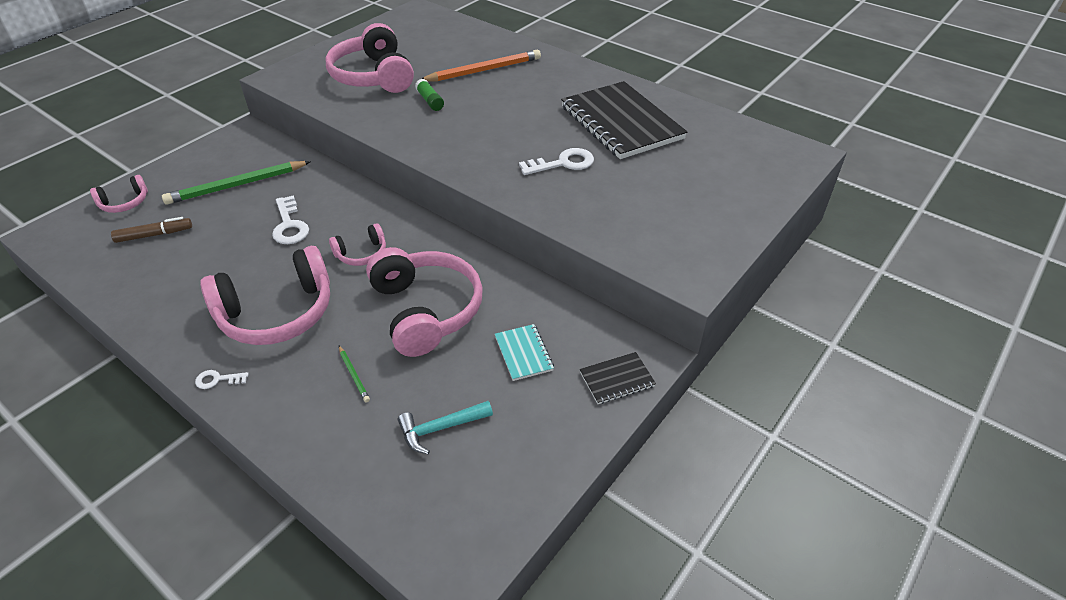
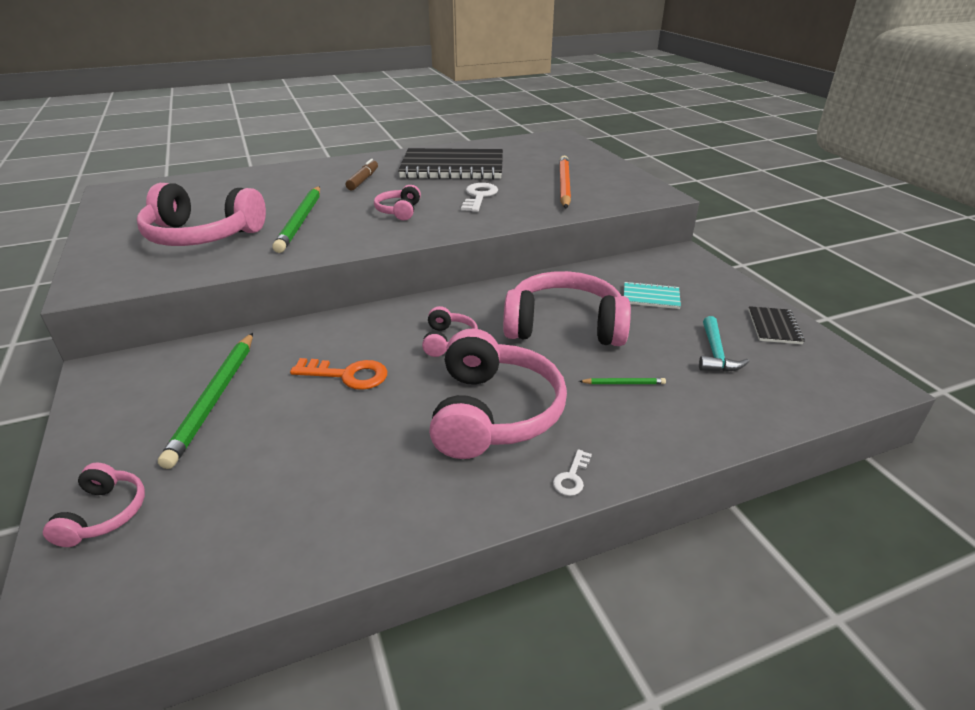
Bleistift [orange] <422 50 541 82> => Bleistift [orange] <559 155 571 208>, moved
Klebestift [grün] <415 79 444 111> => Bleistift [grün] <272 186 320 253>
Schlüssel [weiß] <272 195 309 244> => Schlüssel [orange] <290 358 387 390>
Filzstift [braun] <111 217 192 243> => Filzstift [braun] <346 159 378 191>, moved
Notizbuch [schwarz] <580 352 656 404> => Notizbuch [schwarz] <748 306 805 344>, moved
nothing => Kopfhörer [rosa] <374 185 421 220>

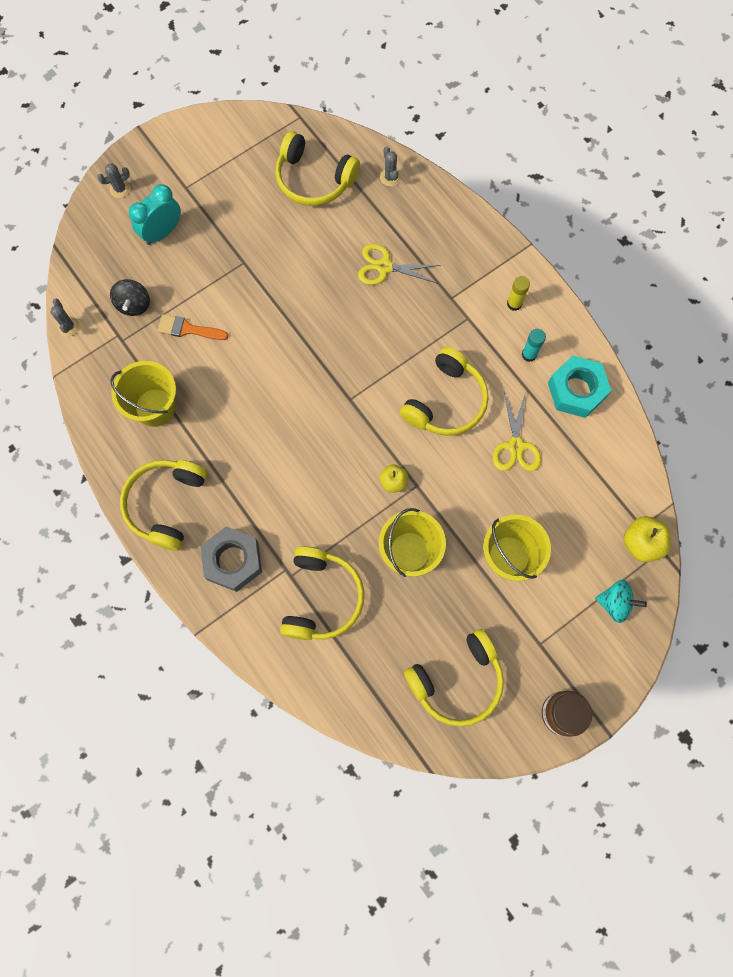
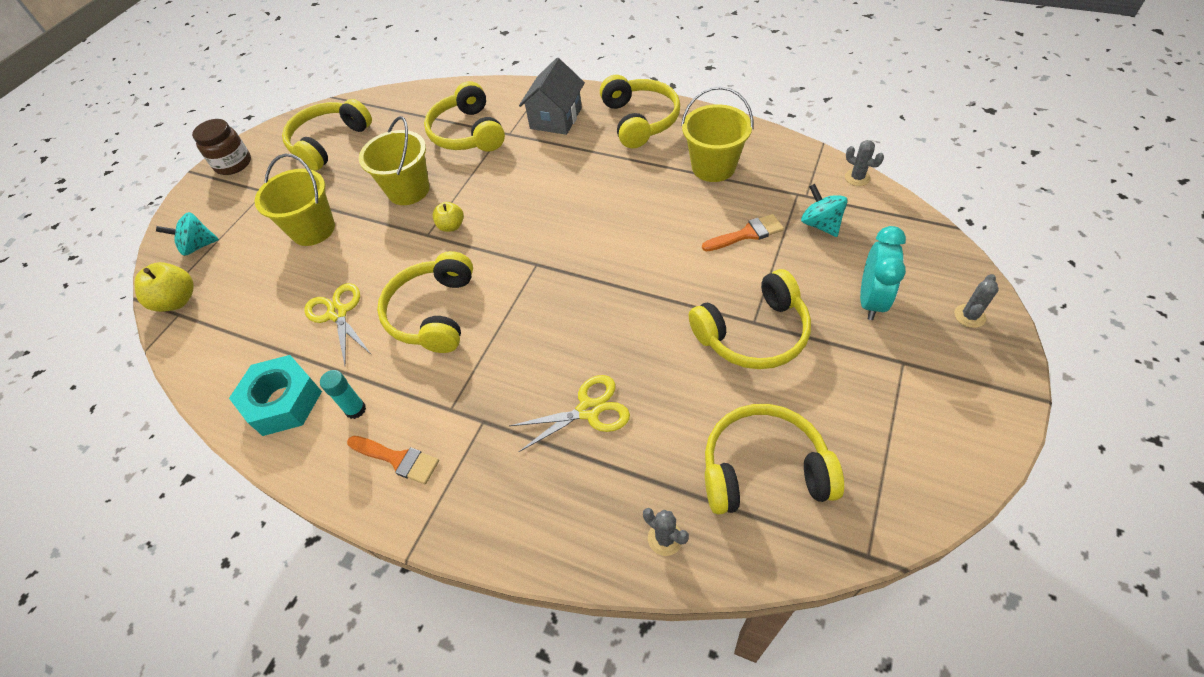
Klebestift [gelb] <507 276 530 311> => Pinsel [orange] <347 436 439 484>
Kreisel [schwarz] <110 279 150 316> => Kreisel [türkis] <801 184 848 237>
Sechskantmutter [grau] <201 526 262 592> => Haus [grau] <519 58 585 135>
nothing => Kopfhörer [gelb] <689 269 811 369>

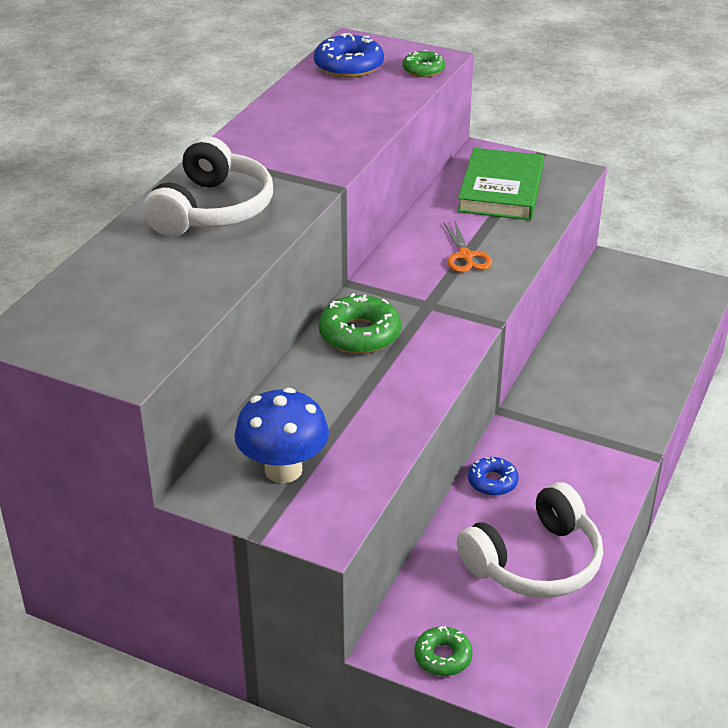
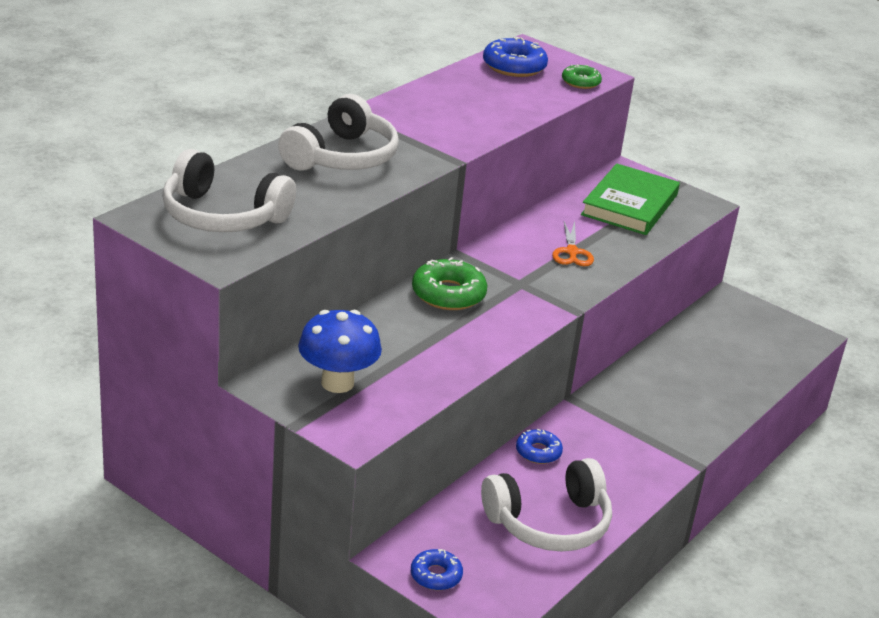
Donut [grün] <414 626 473 676> => Donut [blau] <411 549 463 591>
nothing => Kopfhörer [weiß] <162 149 296 232>

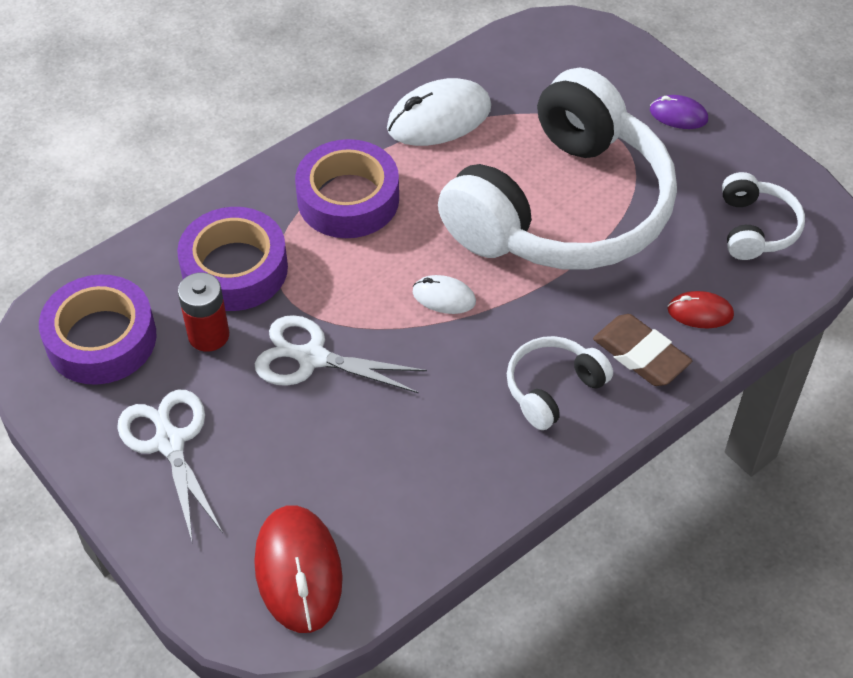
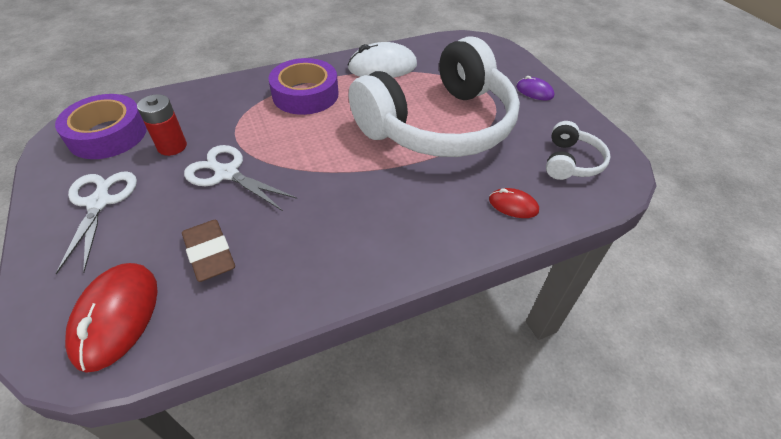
Klebeband [lila] <177 207 288 311> => nothing
Computermaus [weiß] <412 275 476 314> => nothing
Radiergummi [braun] <593 314 692 386> => Radiergummi [braun] <182 220 235 282>, moved
Kopfhörer [weiß] <507 336 613 430> => nothing

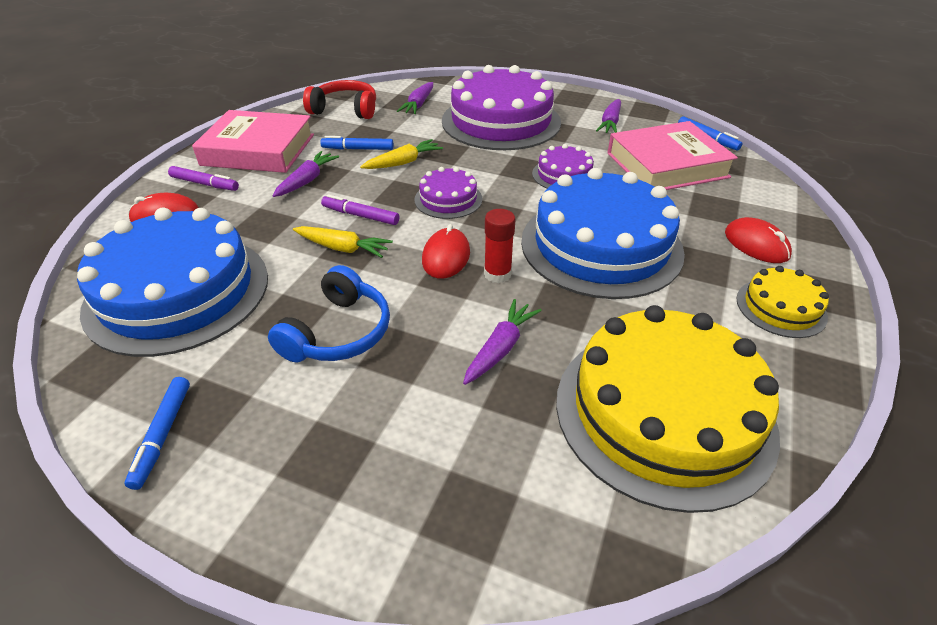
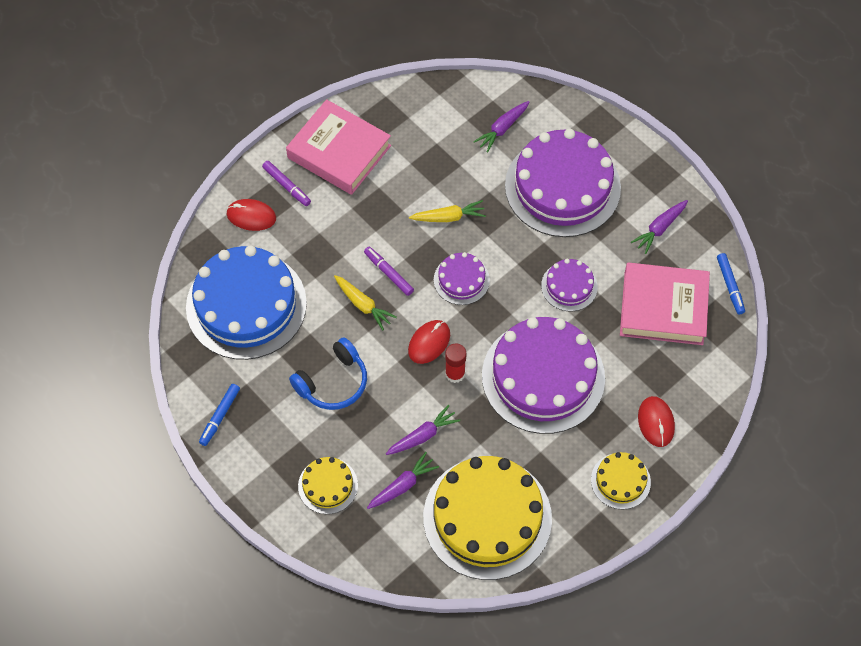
Kopfhörer [rot] <303 80 376 119> => nothing
Filzstift [blau] <320 136 393 150> => nothing
Karotte [lila] <272 151 339 197> => Karotte [lila] <367 452 439 509>, moved
Kuchen [blau] <521 168 685 299> => Kuchen [lila] <482 317 605 434>
nothing => Kuchen [gelb] <298 457 358 514>

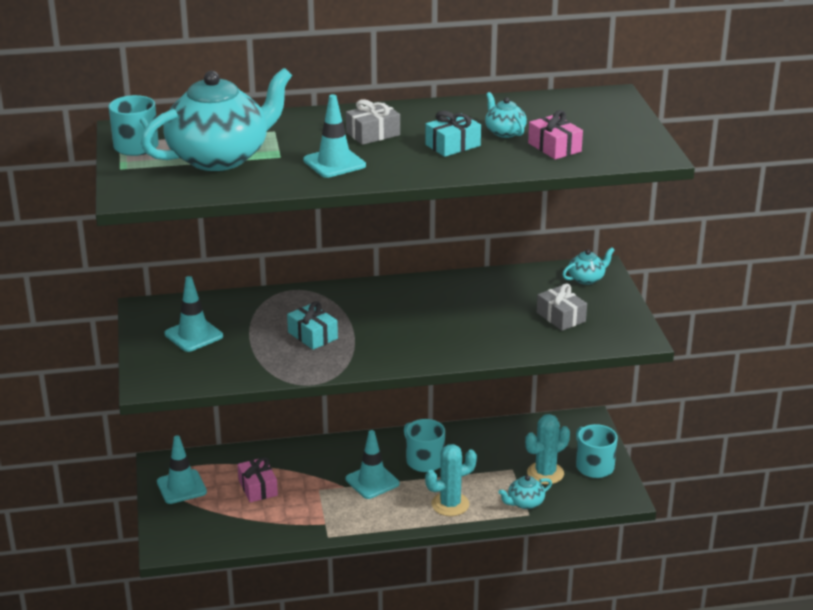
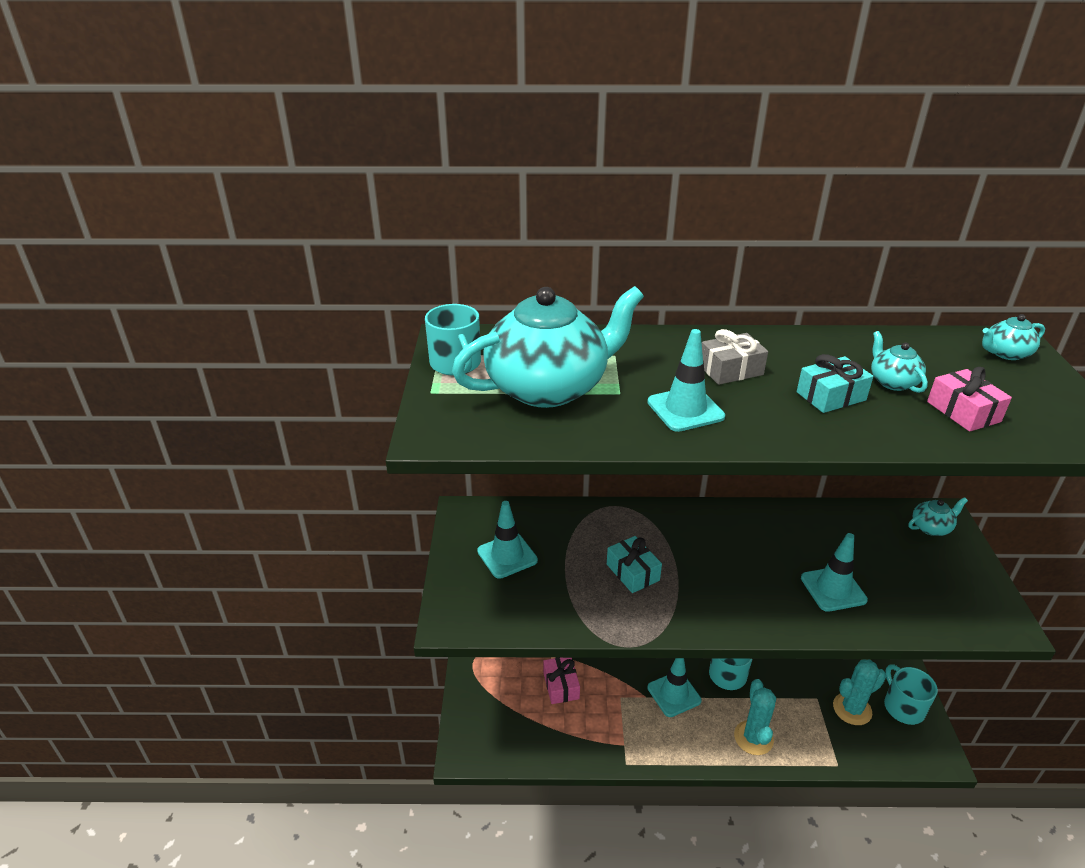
Geschenk [grau] <537 284 587 331> => nothing
Leitkegel [türkis] <157 435 207 504> => Leitkegel [türkis] <801 533 868 612>, moved
Kaktus [türkis] <425 444 477 516> => Kaktus [türkis] <734 679 776 755>, 75 degrees counterclockwise
Teekanne [türkis] <498 475 552 509> => Teekanne [türkis] <982 314 1045 360>, moved

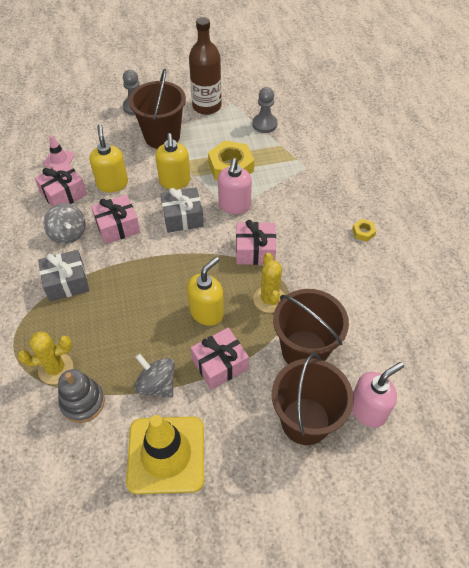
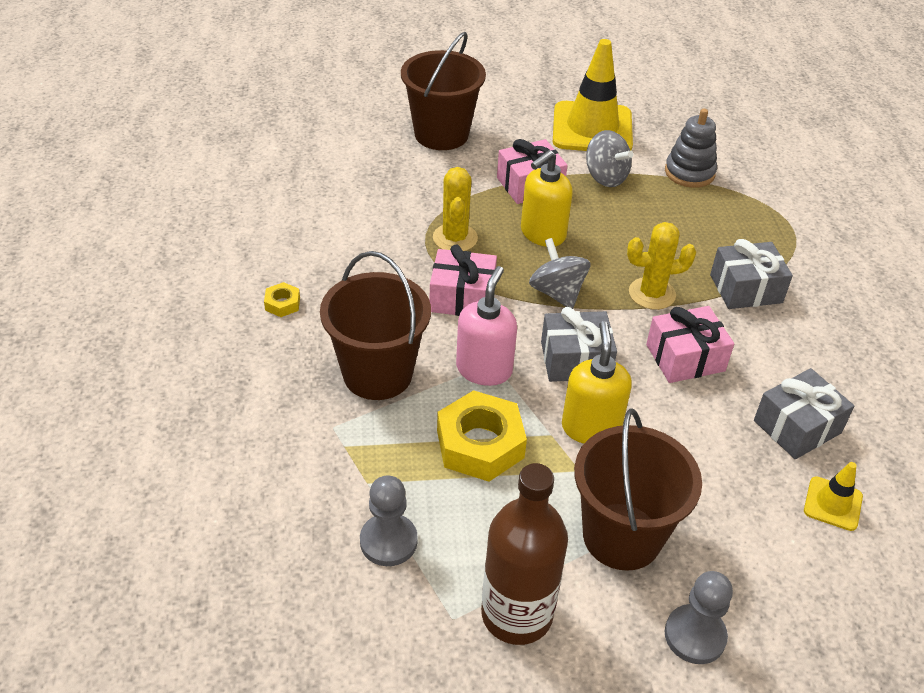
Seifenspender [gelb] <89 124 128 193> => nothing
Leitkegel [rosa] <43 135 75 168> => Leitkegel [gelb] <804 462 863 531>
Geschenk [rosa] <35 162 87 207> => Geschenk [grau] <754 368 854 459>
Kreisel [grau] <43 203 86 244> => Kreisel [grau] <529 238 591 309>, moved
Eimer [braun] <273 289 349 364> => Eimer [braun] <320 251 431 400>, moved
Kaktus [gelb] <18 332 73 384> => Kaktus [gelb] <627 222 696 310>, moved
Seifenspender [rosa] <352 362 404 428> => nothing

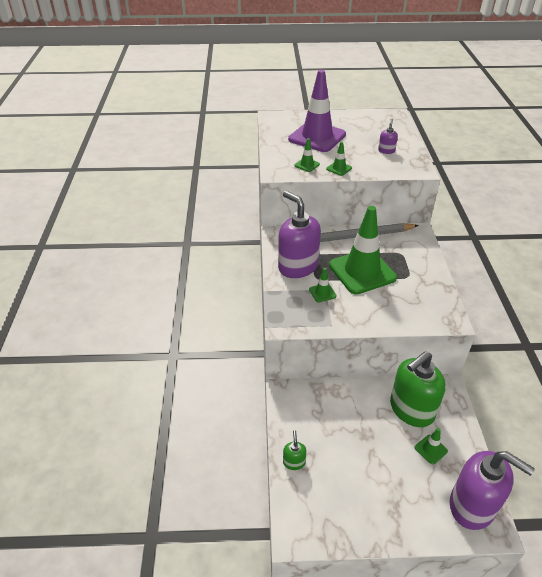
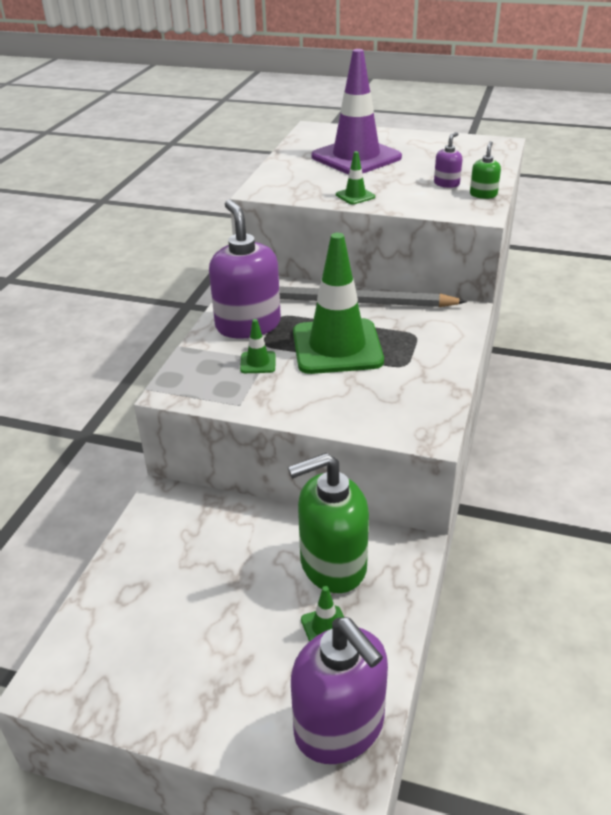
Leitkegel [grün] <294 138 320 172> => nothing
Seifenspender [grün] <283 430 306 470> => Seifenspender [grün] <470 141 501 199>, moved

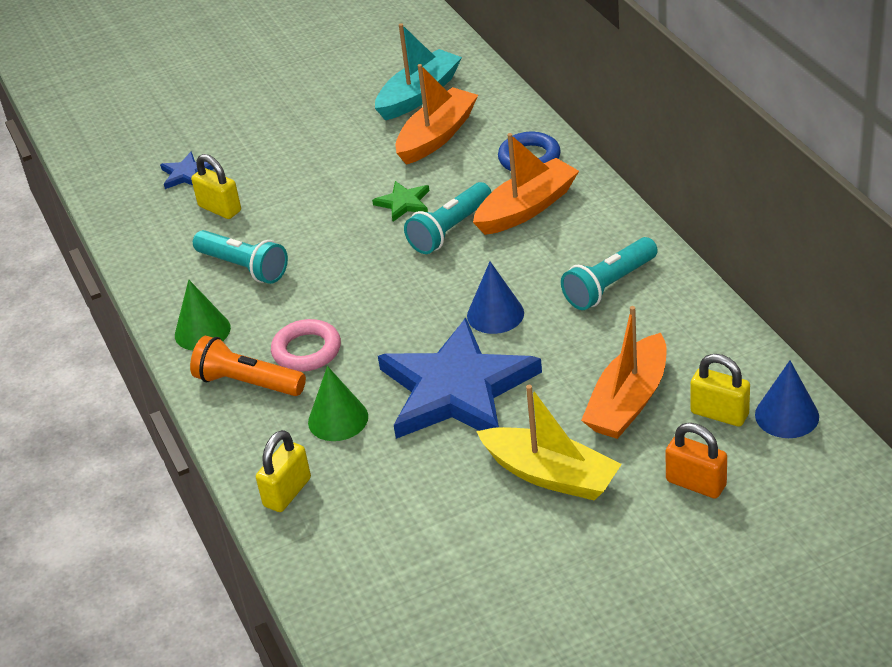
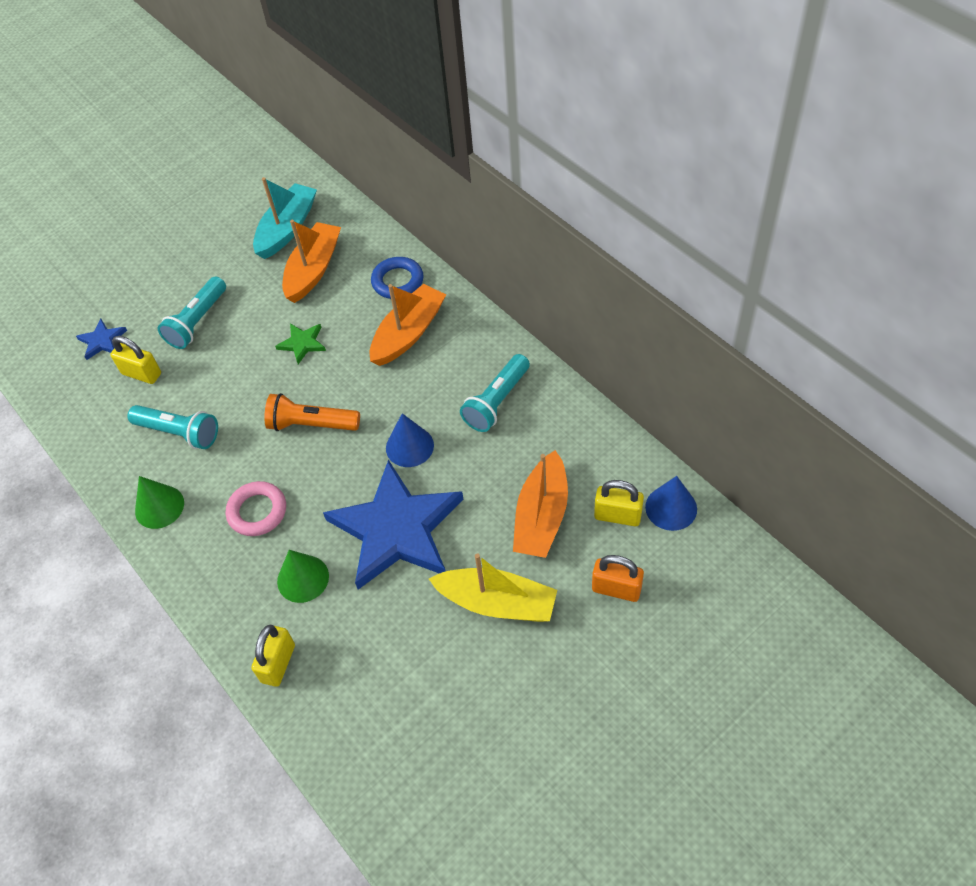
Taschenlampe [türkis] <404 182 492 254> => Taschenlampe [türkis] <158 276 226 349>, moved
Taschenlampe [orange] <190 336 306 396> => Taschenlampe [orange] <264 393 360 431>, moved

